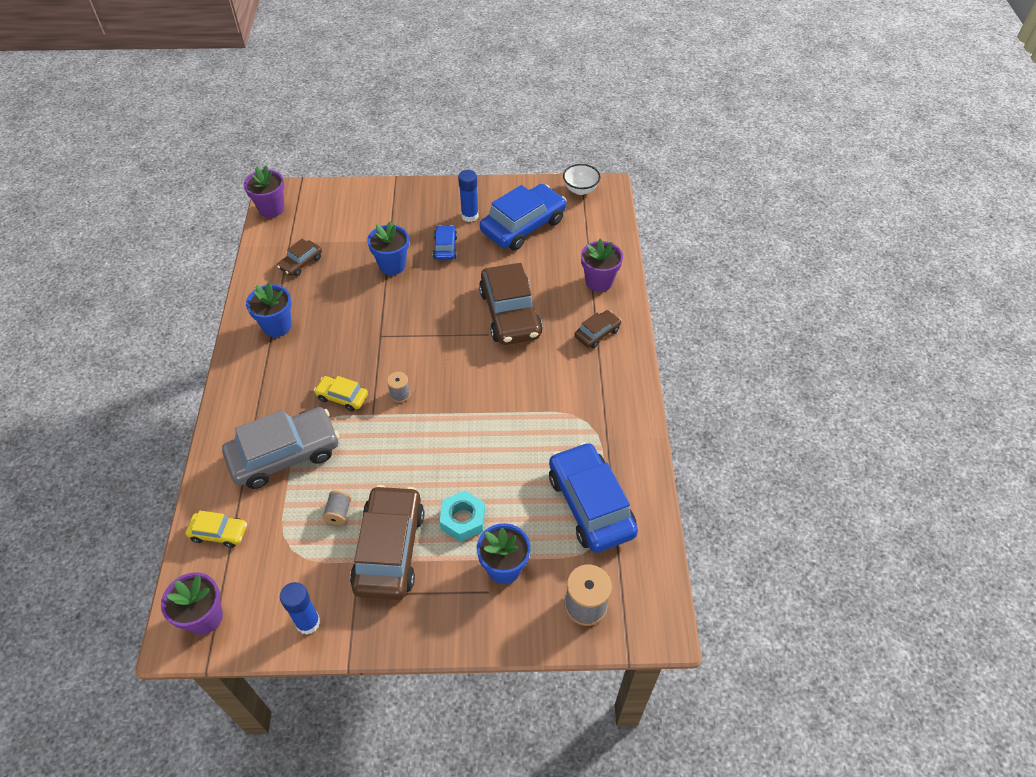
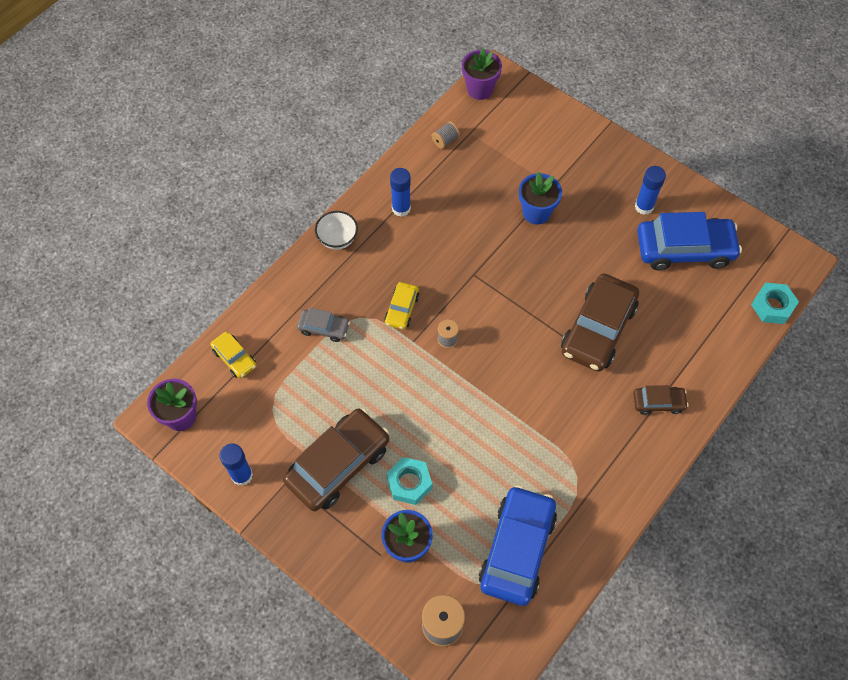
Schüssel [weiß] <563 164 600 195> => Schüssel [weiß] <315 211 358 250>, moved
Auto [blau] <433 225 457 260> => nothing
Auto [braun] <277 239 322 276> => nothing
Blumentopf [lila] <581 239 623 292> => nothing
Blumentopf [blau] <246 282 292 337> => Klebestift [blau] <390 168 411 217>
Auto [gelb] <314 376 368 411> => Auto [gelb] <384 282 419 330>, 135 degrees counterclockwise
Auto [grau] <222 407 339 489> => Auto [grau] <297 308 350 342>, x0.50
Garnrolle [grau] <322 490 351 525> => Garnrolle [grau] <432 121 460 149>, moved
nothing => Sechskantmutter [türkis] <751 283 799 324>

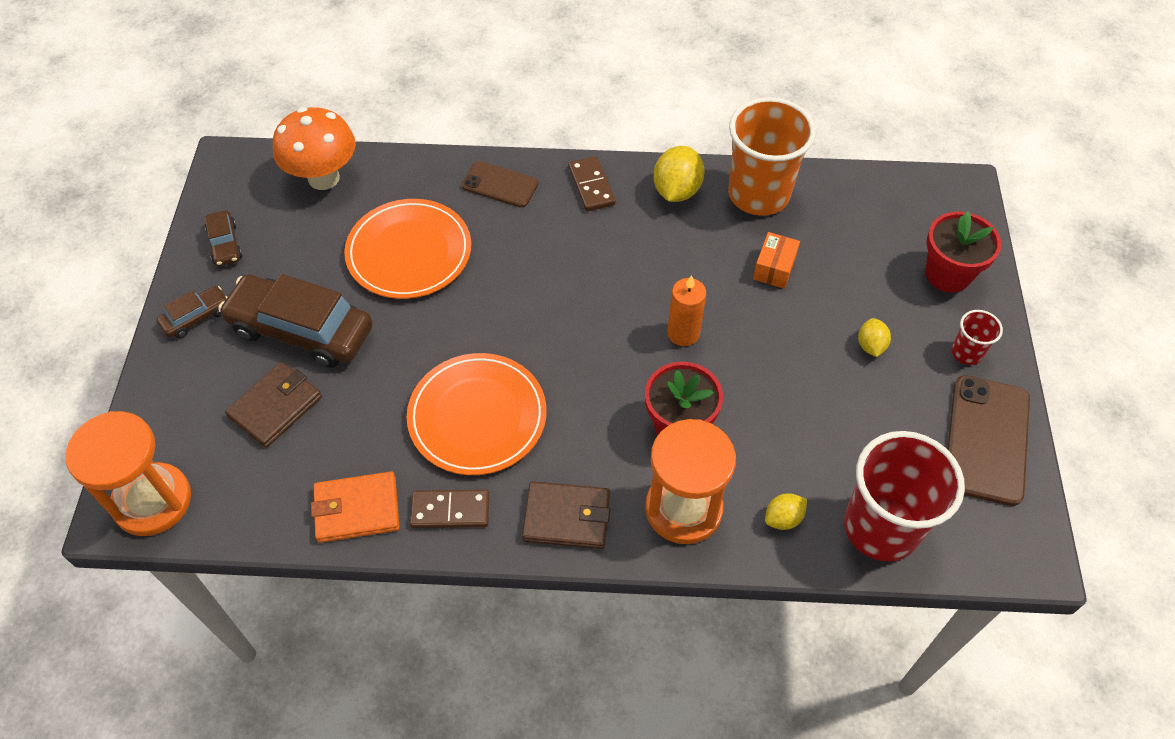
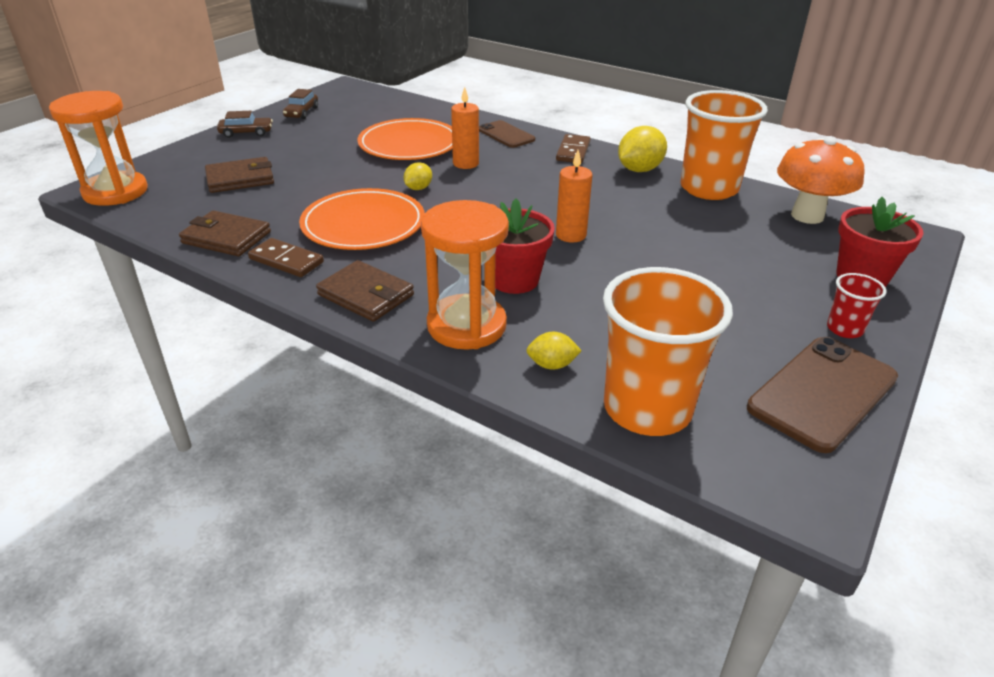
Pilz [orange] <273 107 356 190> => Pilz [orange] <777 137 864 224>, moved
Schachtel [orange] <753 232 800 289> => nothing
Auto [braun] <218 274 373 368> => nothing
Zitrone [gelb] <858 318 891 357> => Zitrone [gelb] <404 162 432 190>, moved
Becher [rot] <844 431 965 562> => Becher [orange] <603 267 733 436>
Geldbörse [orange] <311 472 400 543> => Geldbörse [braun] <179 210 271 256>
nothing => Kerze [orange] <451 87 479 169>

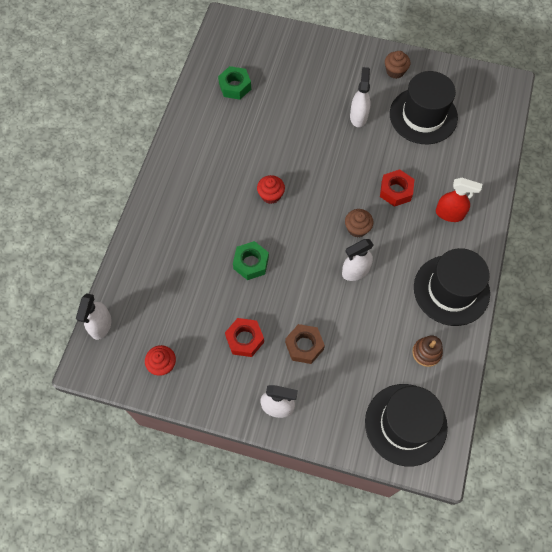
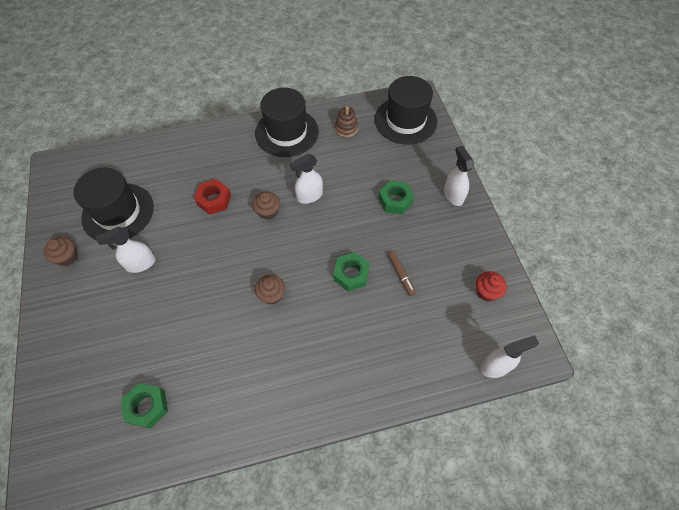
Muffin [rot] <257 175 285 204> => Muffin [braun] <255 275 285 305>
Sprühflasche [rot] <436 178 482 222> => nothing
Sprühflasche [weiß] <342 239 374 281> => Sprühflasche [weiß] <290 154 323 204>, 120 degrees clockwise
Sechskantmutter [rot] <225 318 264 357> => nothing
Sechskantmutter [braun] <285 324 325 364> => Sechskantmutter [grün] <378 181 414 215>
nothing => Filzstift [braun] <388 251 416 296>

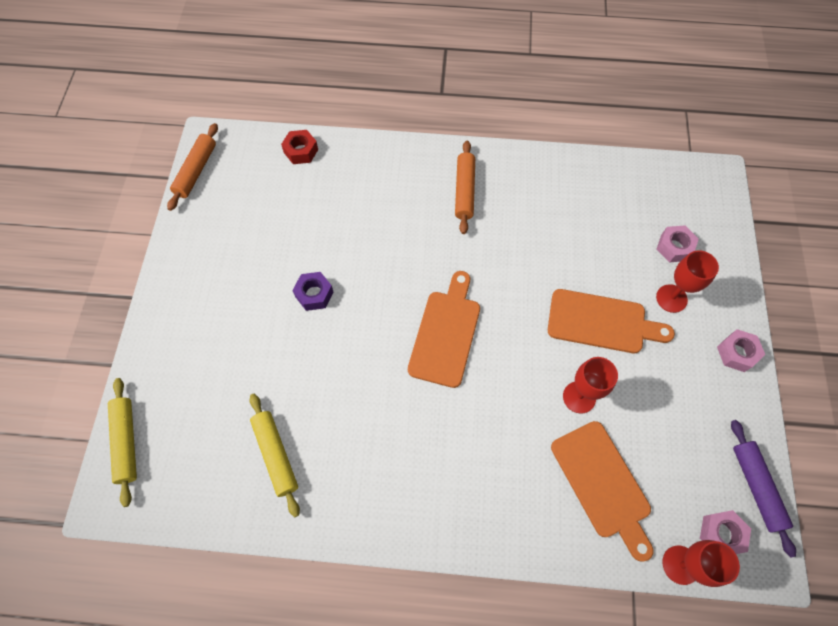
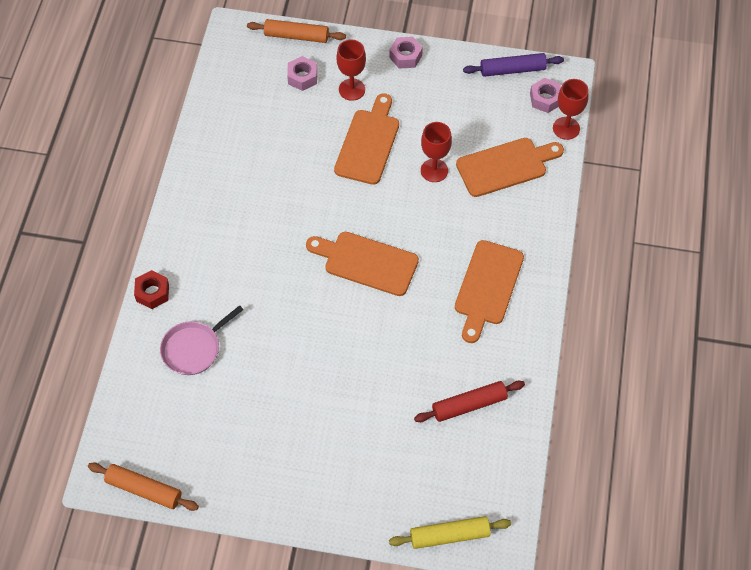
Sechskantmutter [rot] <281 130 318 164> => Sechskantmutter [rot] <134 270 169 309>, moved
Nudelholz [orange] <455 141 475 234> => Nudelholz [orange] <247 19 346 43>, moved
Sechskantmutter [lila] <292 272 333 311> => nothing
Nudelholz [gelb] <249 394 300 517> => Nudelholz [rot] <414 381 525 422>
nothing => Schneidebrett [orange] <455 240 524 343>
nothing => Pfanne [rosa] <160 305 243 375>

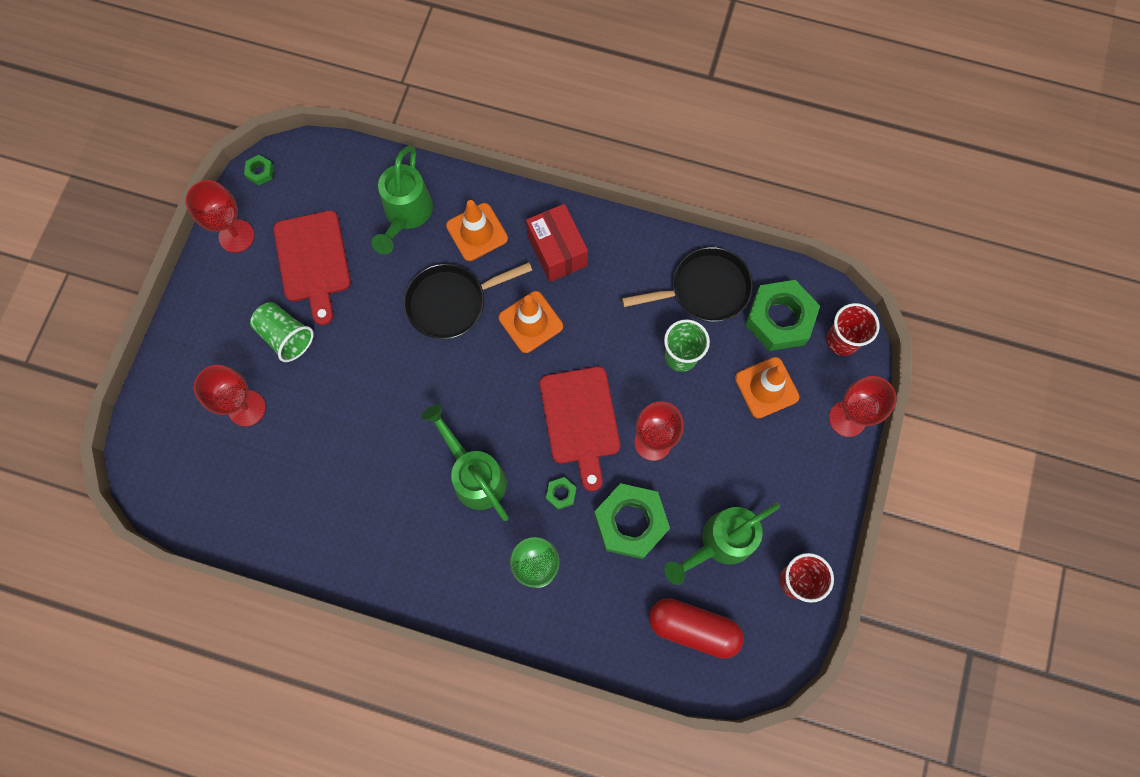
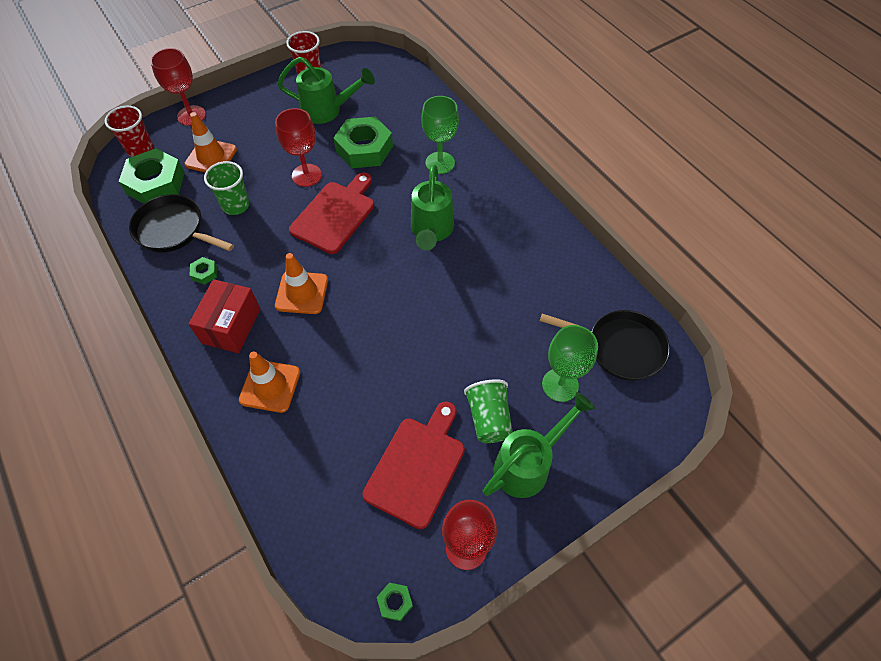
Gießkanne [grün] <372 145 433 254> => Gießkanne [grün] <483 392 595 498>, moved
Pfanne [schwarz] <404 262 532 339> => Pfanne [schwarz] <540 310 670 381>, moved
Kelch [rot] <194 365 266 427> => Kelch [grün] <542 325 598 402>
Sechskantmutter [grün] <546 477 576 510> => Sechskantmutter [grün] <190 257 217 285>, moved
Kapsel [rot] <649 598 744 659> => nothing

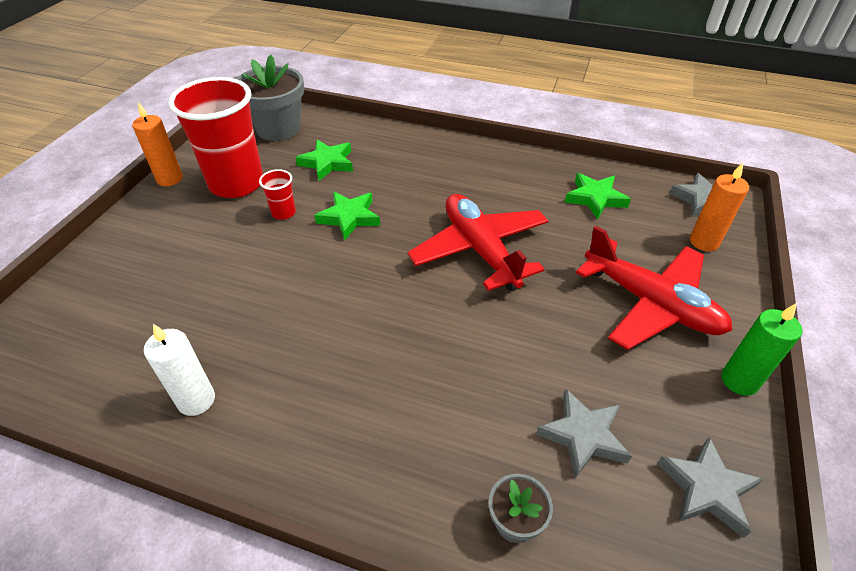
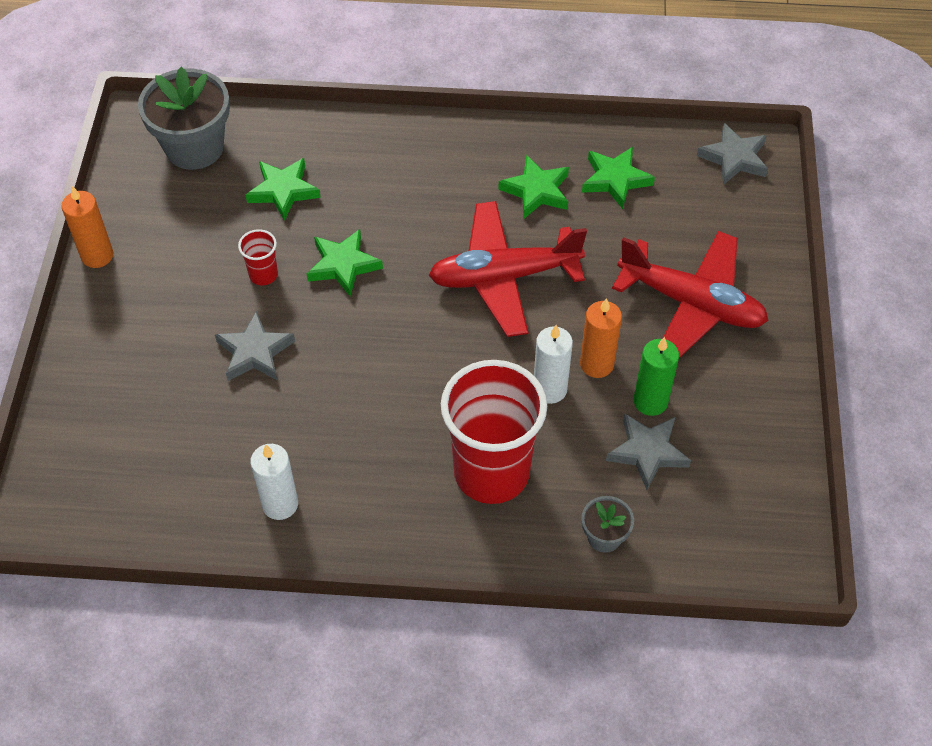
Becher [rot] <168 77 263 198> => Becher [rot] <441 360 547 504>, moved
Kerze [orange] <690 163 749 251> => Kerze [orange] <580 298 622 378>, moved
Flugzeug [rot] <407 194 549 291> => Flugzeug [rot] <429 201 587 337>, 60 degrees counterclockwise
Kerze [grün] <722 303 803 396> => Kerze [grün] <634 337 679 416>, moved
Stern [grau] <657 437 763 538> => Stern [grau] <215 311 295 381>, moved
nothing => Stern [grün] <498 155 569 218>
nothing => Kerze [weiß] <534 325 573 404>

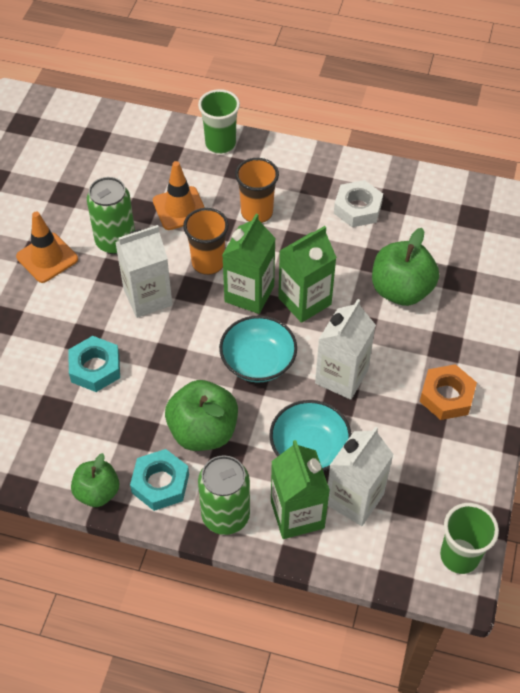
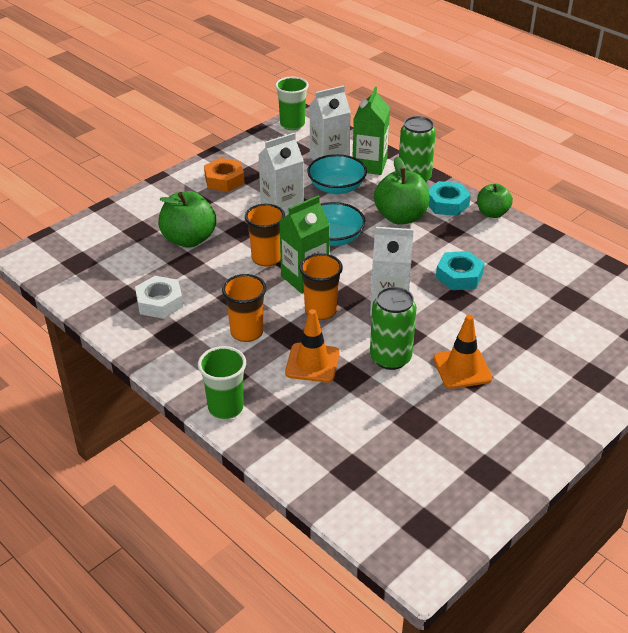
Getränkekarton [grün] <278 226 337 323> => Becher [orange] <245 204 285 267>

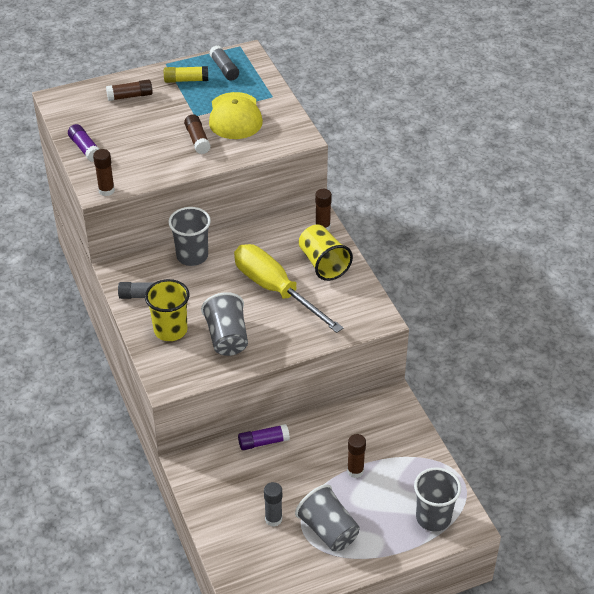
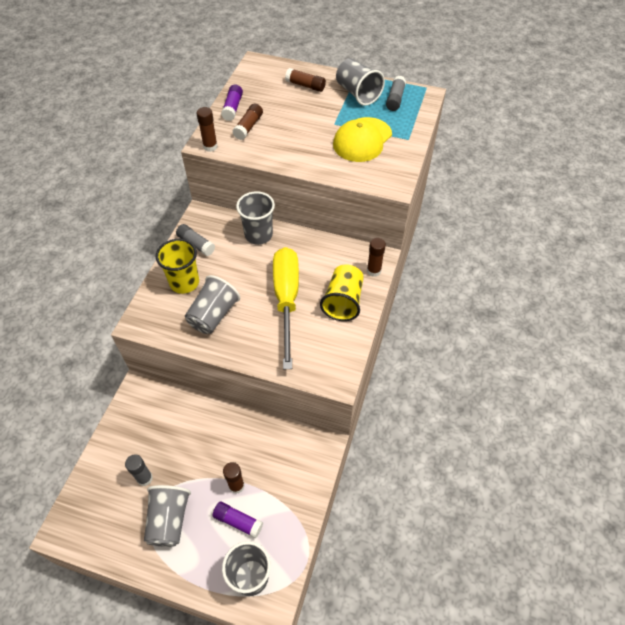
Klebestift [gelb] <164 66 208 83> => Becher [grau] <336 58 385 106>
Klebestift [braun] <184 114 211 154> => Klebestift [braun] <233 103 263 140>, moved
Klebestift [lila] <238 424 290 450> => Klebestift [lila] <212 502 263 538>, moved

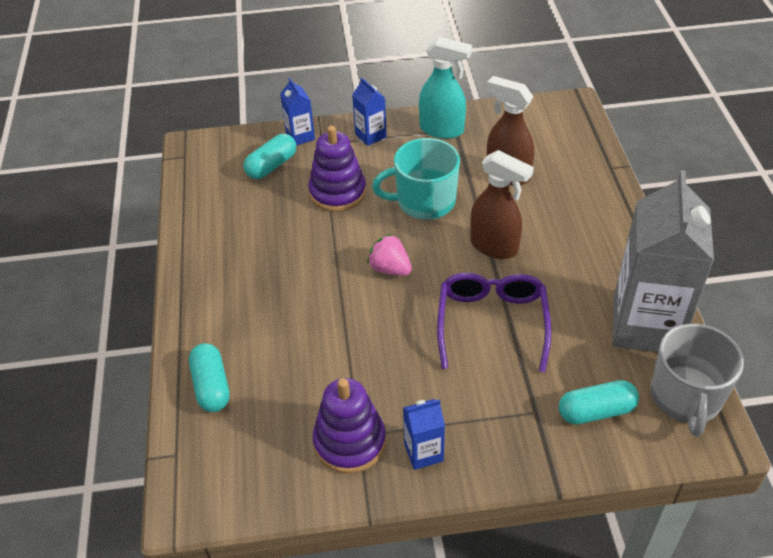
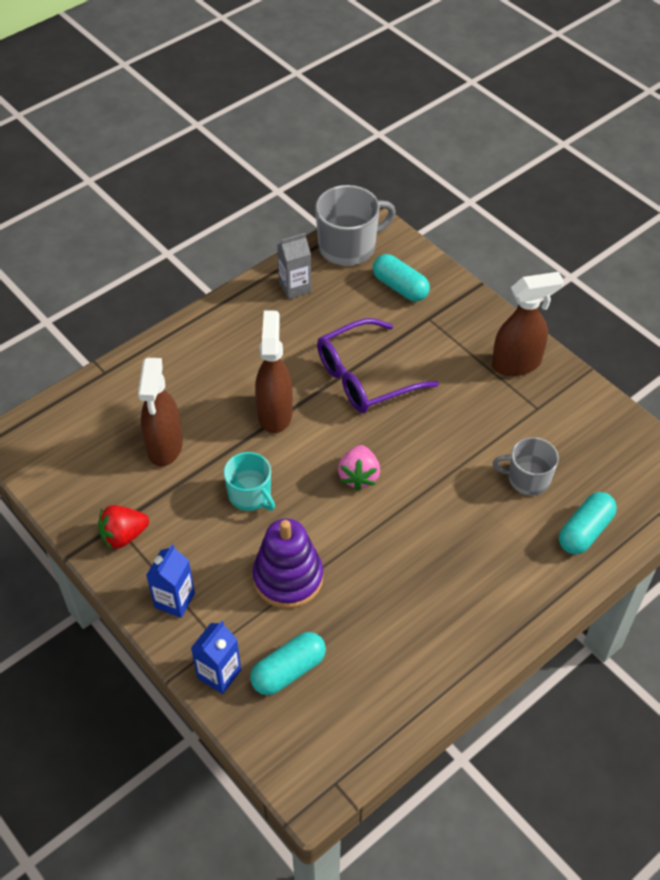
Sprühflasche [türkis] <419 37 472 139> => Erdbeere [rot] <98 505 149 550>
Kapsel [türkis] <244 134 296 179> => Kapsel [türkis] <250 632 326 695>, 45 degrees counterclockwise
Tasse [türkis] <372 138 460 219> => Tasse [türkis] <224 452 275 511>, x0.63
Getränkekarton [grau] <612 170 714 352> => Getränkekarton [grau] <277 233 311 299>, x0.44
Stapelspielzeug [lila] <313 378 386 474> => nothing
Getränkekarton [blau] <403 399 445 470> => Sprühflasche [braun] <492 272 564 376>
nothing => Tasse [grau] <493 437 559 495>

